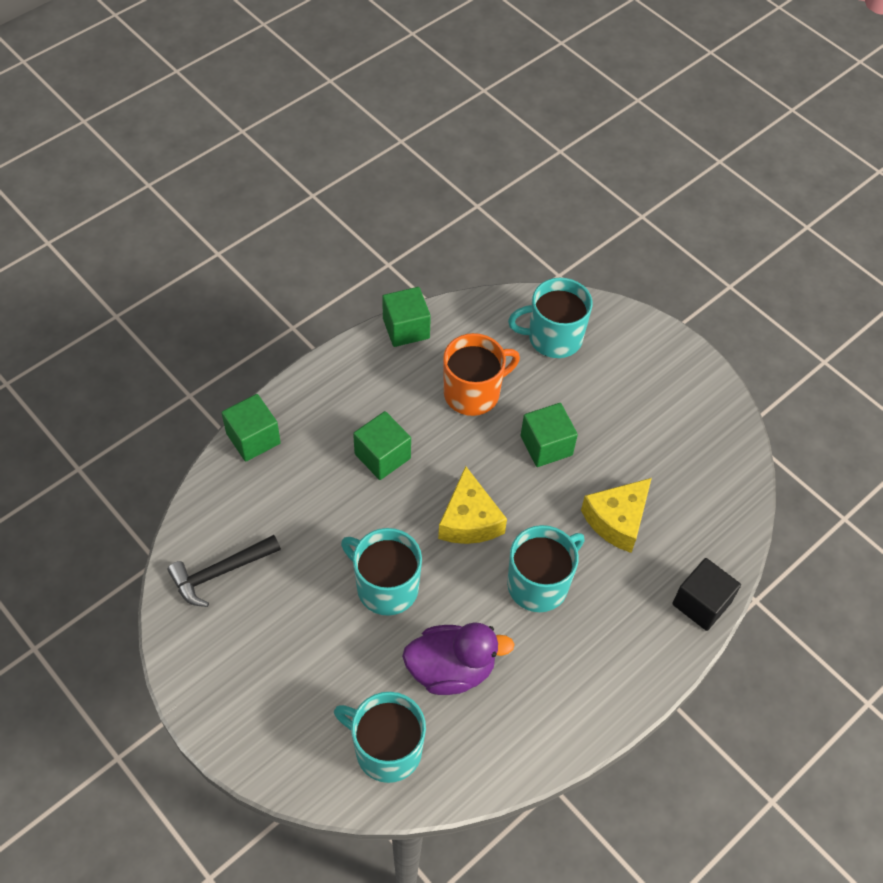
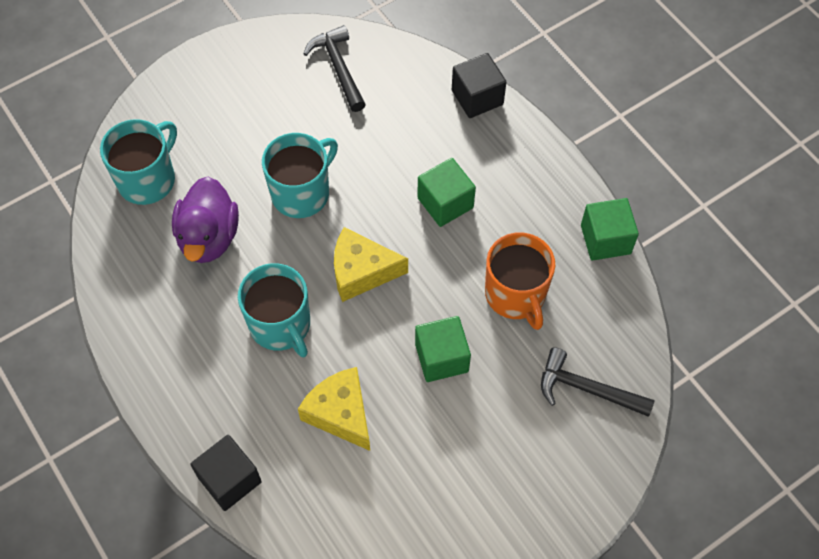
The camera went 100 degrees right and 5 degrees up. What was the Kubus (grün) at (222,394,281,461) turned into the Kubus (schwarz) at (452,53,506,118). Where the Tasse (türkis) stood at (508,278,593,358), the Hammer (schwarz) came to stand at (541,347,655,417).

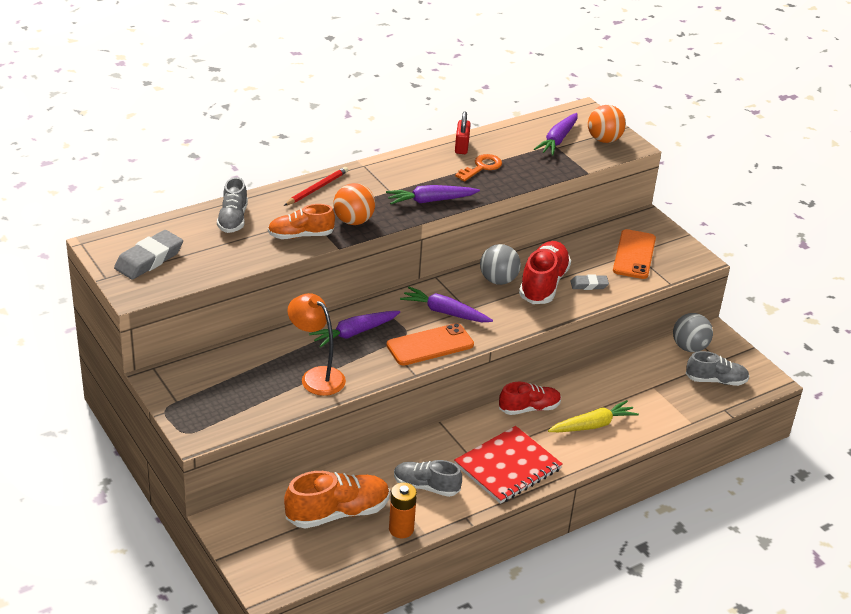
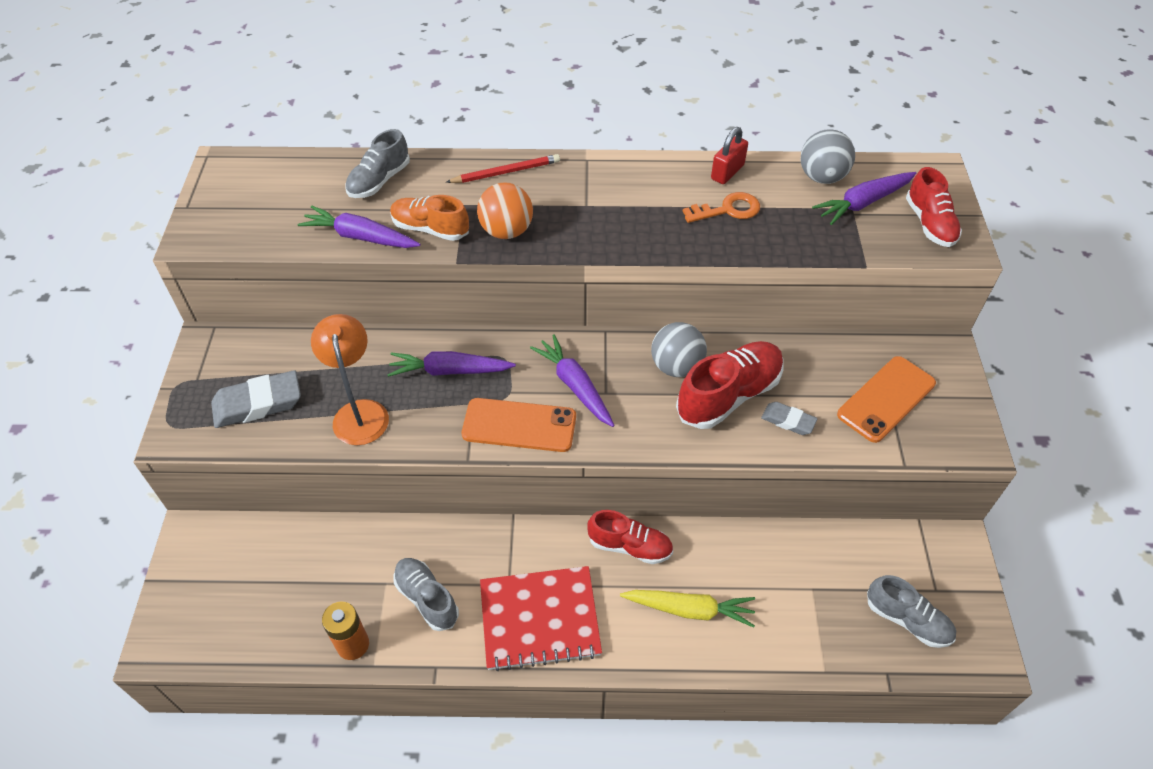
The camera went 35 degrees right and 15 degrees up. The Radiergummi (grau) ended up elsewhere, having gone from (114,230,183,279) to (211,370,301,428). The Karotte (lila) ended up elsewhere, having gone from (386,185,480,204) to (297,206,420,248). The Ball (grau) ended up elsewhere, having gone from (673,313,713,352) to (801,129,855,184). Where the Ball (orange) stood at (588,105,626,143), the Schuh (rot) came to stand at (906,167,962,247). The second view lost the Schuh (orange) at (284,471,390,529).

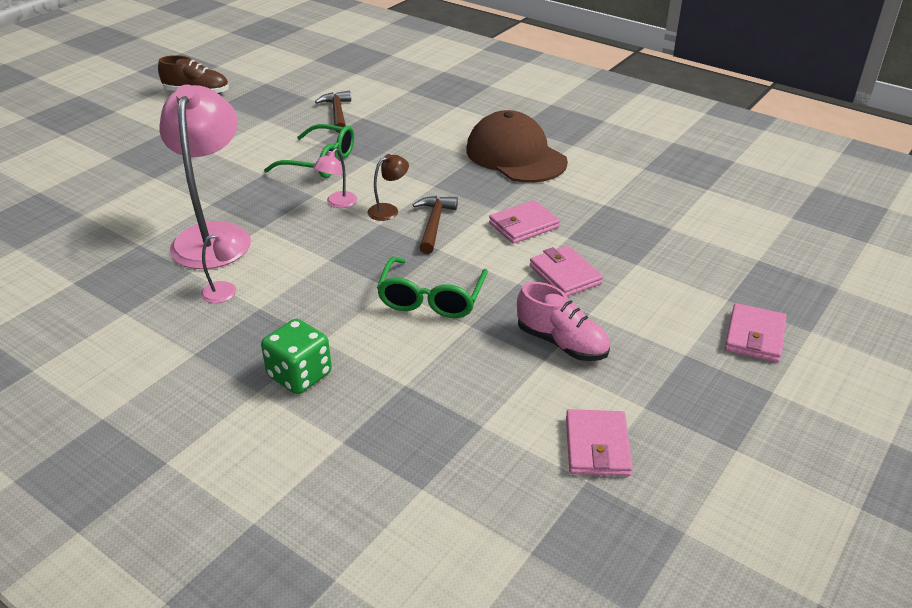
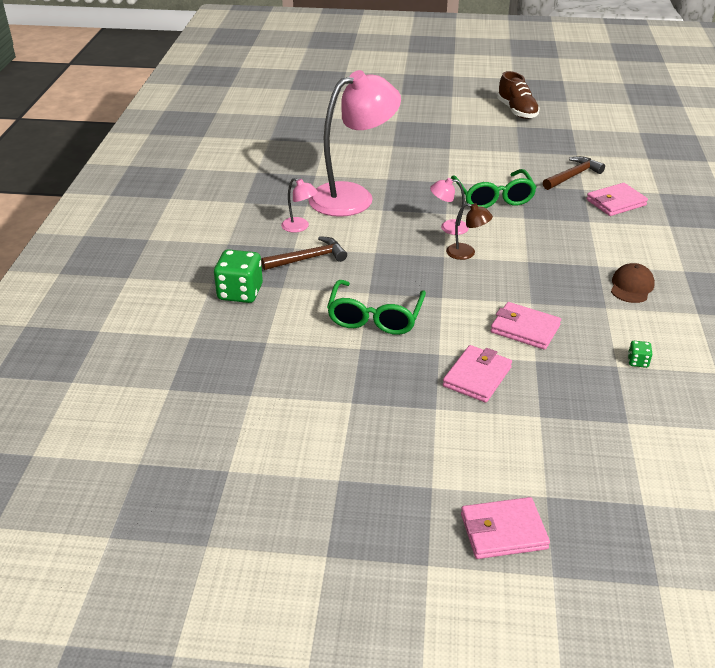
The camera went 60 degrees right and 0 degrees up. The Hammer (braun) ended up elsewhere, having gone from (413,196,458,254) to (261,236,347,270). The Brille (grün) at (377,257,488,318) ended up facing another way, 60 degrees counterclockwise from before. The Geldbörse (rosa) ended up elsewhere, having gone from (566,409,633,476) to (586,183,648,216). The size of the Kappe (braun) at (466,110,568,183) changed by a factor of 0.46. The second view gained the Spielwürfel (grün) at (628,341,652,368). The second view lost the Schuh (rosa) at (517,282,610,361).

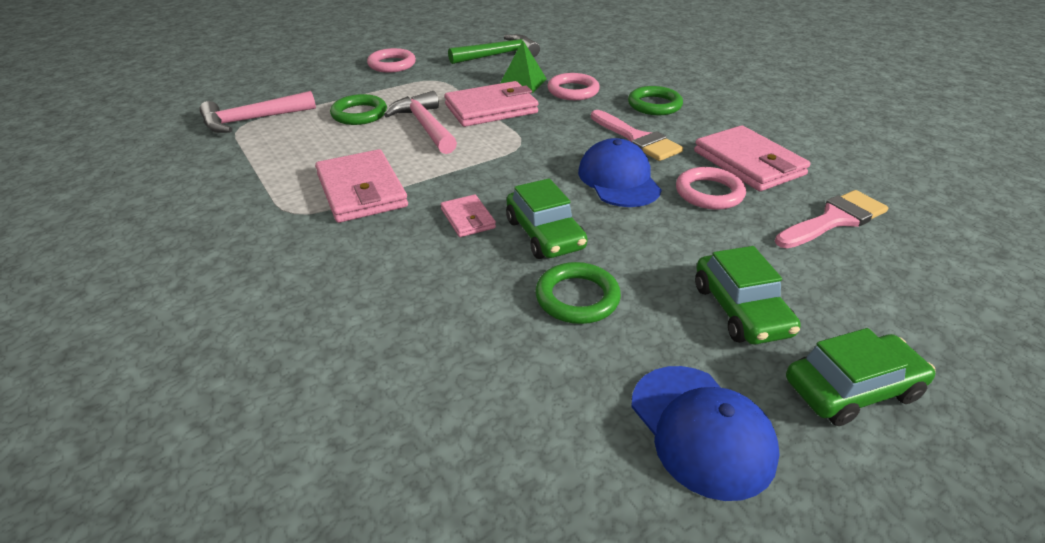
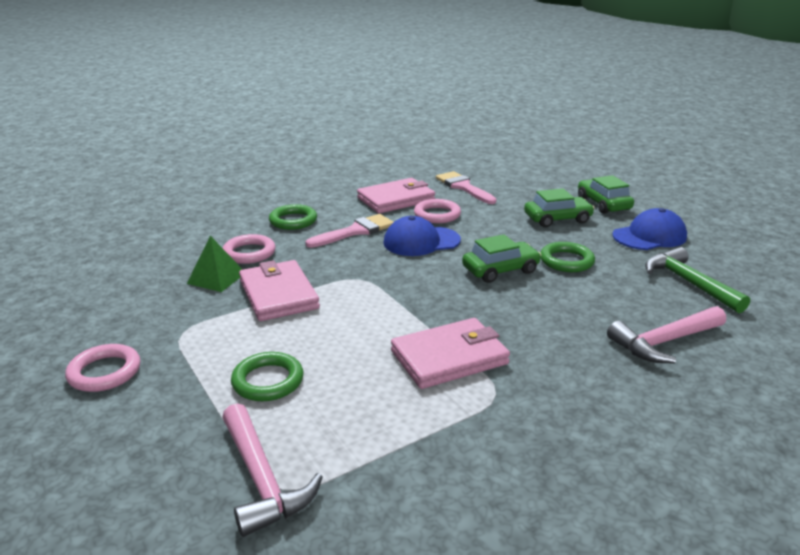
The camera went 90 degrees left and 10 degrees down. The Hammer (rosa) ended up elsewhere, having gone from (384,91,457,154) to (607,306,726,364). The Hammer (grün) ended up elsewhere, having gone from (448,34,540,64) to (645,247,750,313). The second view lost the Geldbörse (rosa) at (441,194,496,237).

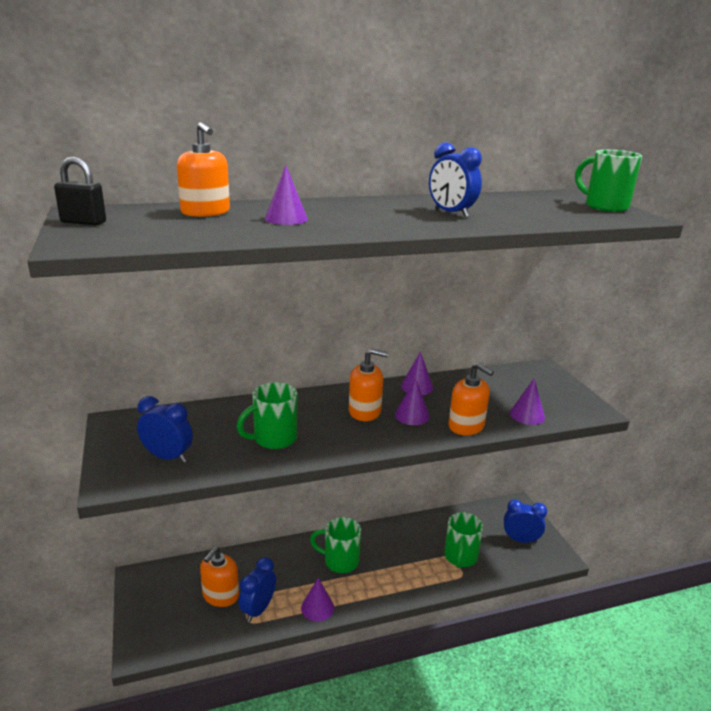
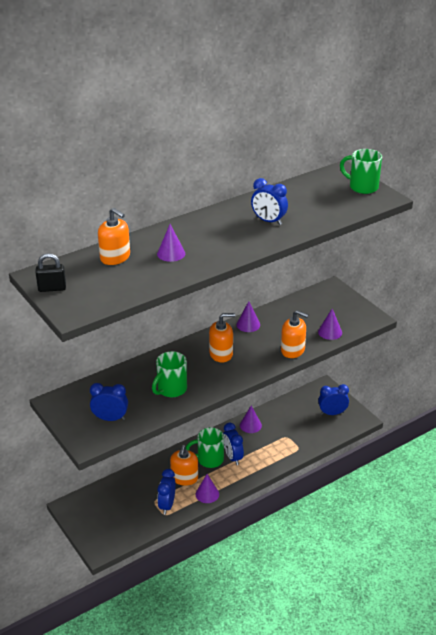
The camera went 15 degrees left and 10 degrees up. The Seifenspender (orange) ended up elsewhere, having gone from (200,546,239,607) to (170,445,198,486). The second view gained the Wecker (blau) at (223,423,244,465). The Kegel (lila) ended up elsewhere, having gone from (395,378,430,425) to (240,406,262,433). The second view lost the Tasse (grün) at (444,512,483,568).

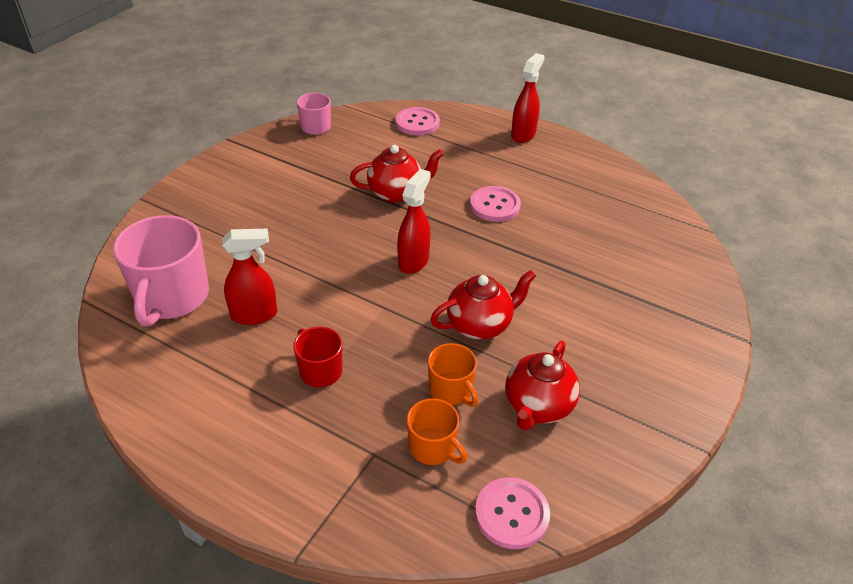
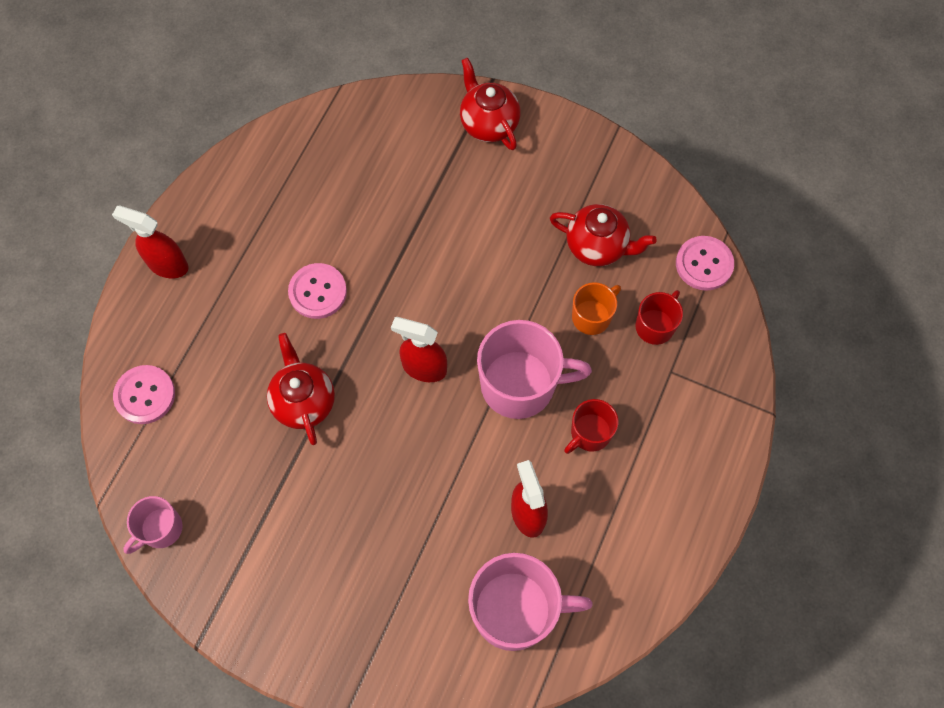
The camera went 95 degrees left and 25 degrees up. The Teekanne (rot) ended up elsewhere, having gone from (430,270,536,340) to (460,58,520,150). The second view gained the Tasse (rosa) at (477,320,592,419). What was the Tasse (orange) at (407,398,467,465) turned into the Tasse (rot) at (636,290,683,345).

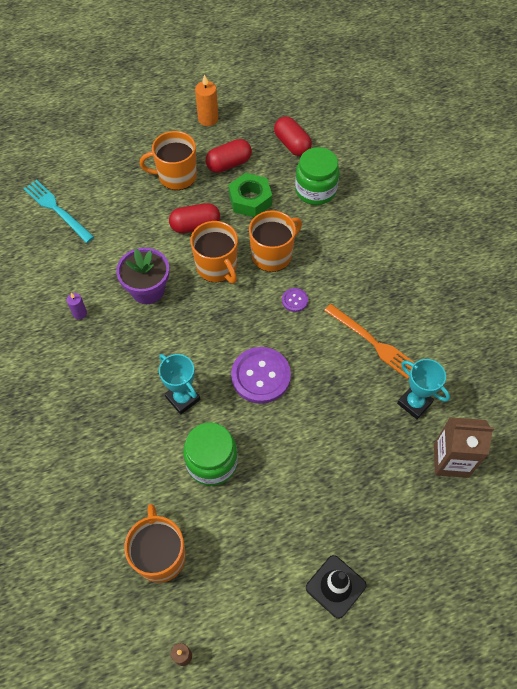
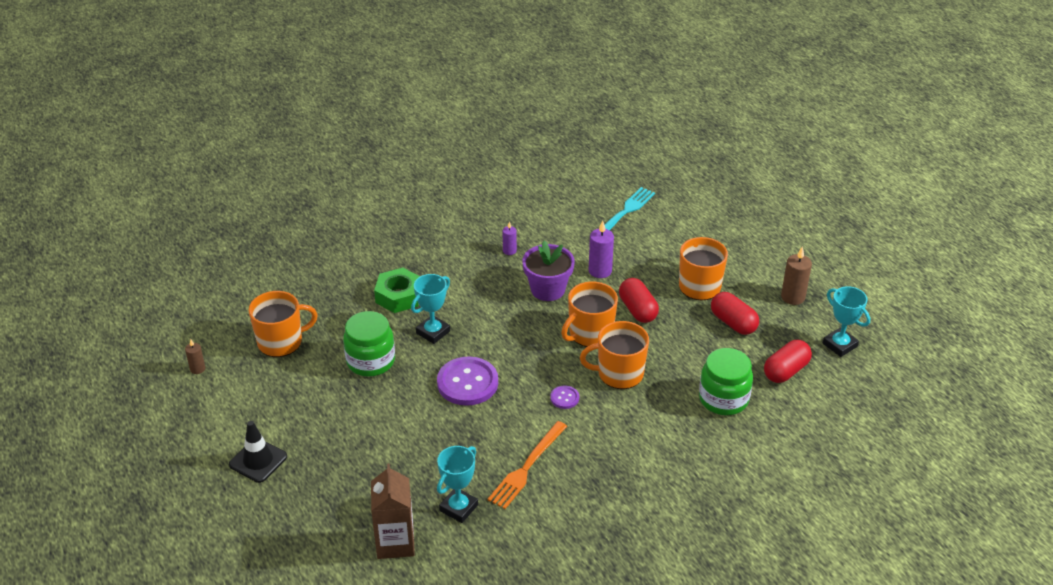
The camera went 80 degrees right and 20 degrees down. The Sechskantmutter (grün) ended up elsewhere, having gone from (229,173,272,217) to (374,268,420,313). The Tasse (orange) at (249,210,302,272) ended up facing another way, 135 degrees clockwise from before. The second view gained the Kerze (lila) at (589,221,614,278). What was the Kerze (orange) at (195,74,218,126) turned into the Kerze (braun) at (781,246,812,305). The second view gained the Pokal (türkis) at (823,286,870,357).

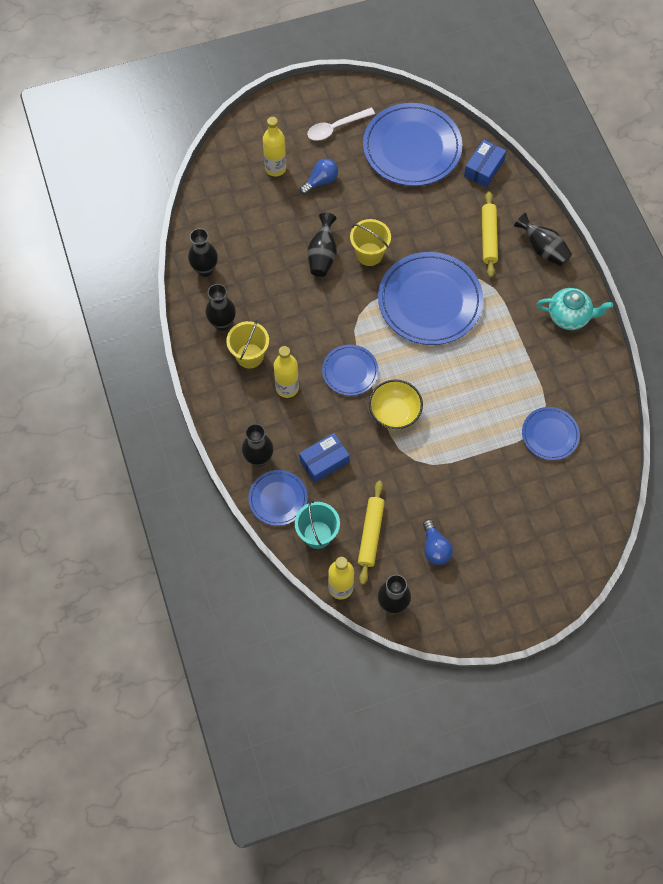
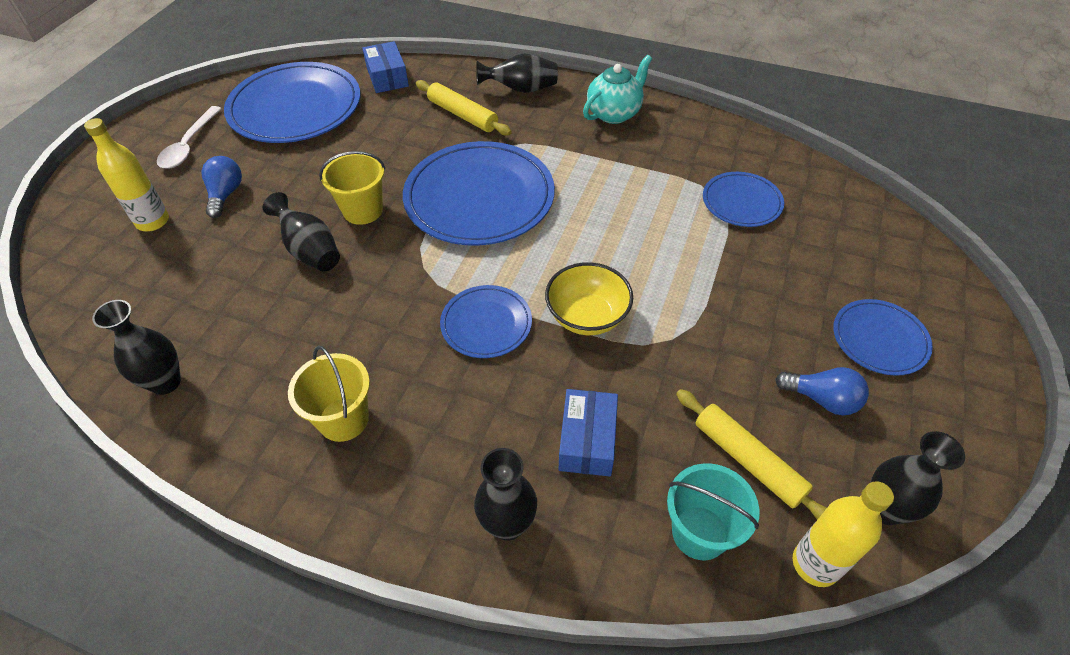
The camera went 50 degrees left and 15 degrees down. The Teller (blau) ended up elsewhere, having gone from (249,470,308,526) to (833,299,933,376). The second view lost the Vase (schwarz) at (206,284,236,331). The second view lost the Flasche (gelb) at (274,346,299,398).

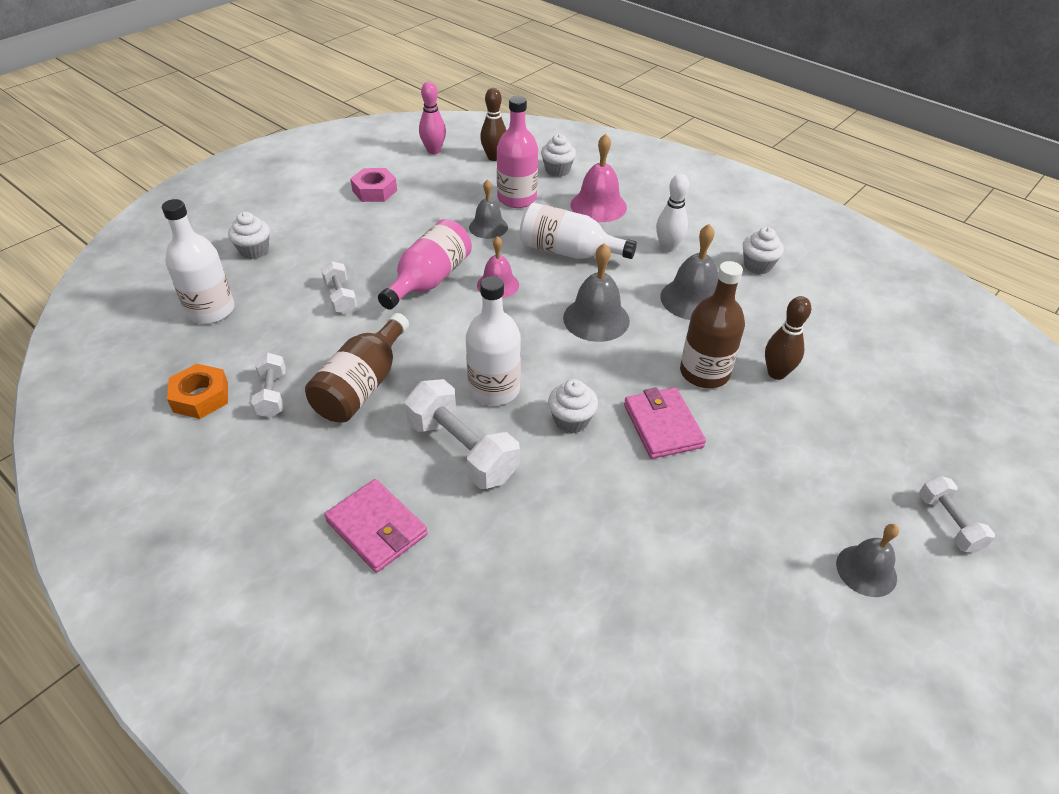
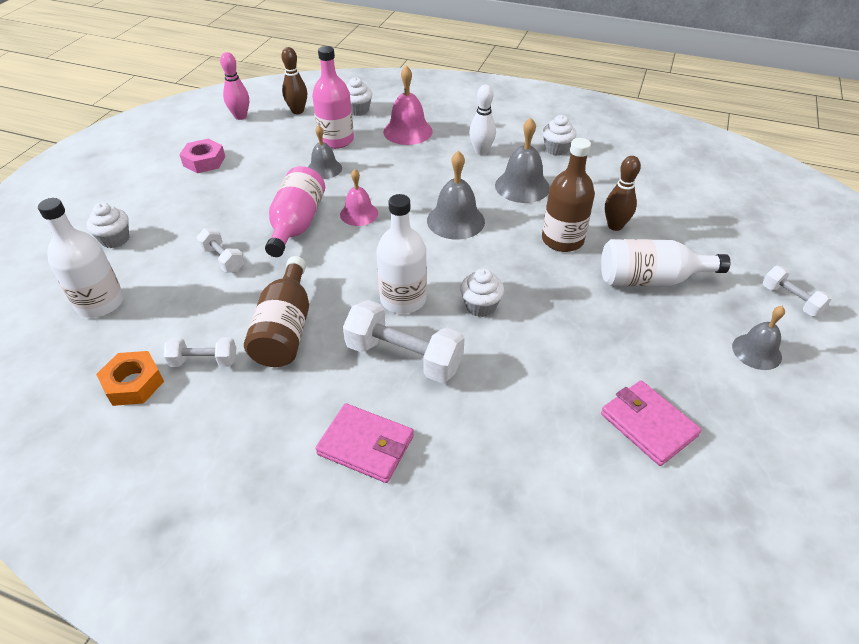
The camera went 20 degrees left and 0 degrees up. The Hantel (weiß) at (251,353,286,418) ended up facing another way, 60 degrees counterclockwise from before. The Flasche (weiß) ended up elsewhere, having gone from (519,203,637,259) to (601,239,730,286). The Geldbörse (rosa) ended up elsewhere, having gone from (624,387,706,459) to (601,380,701,466).

